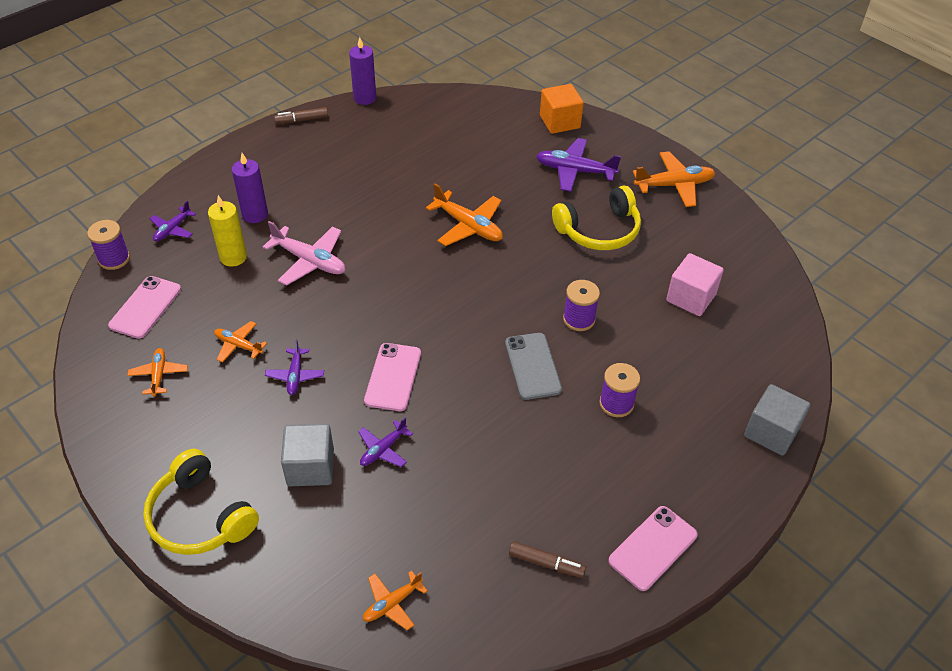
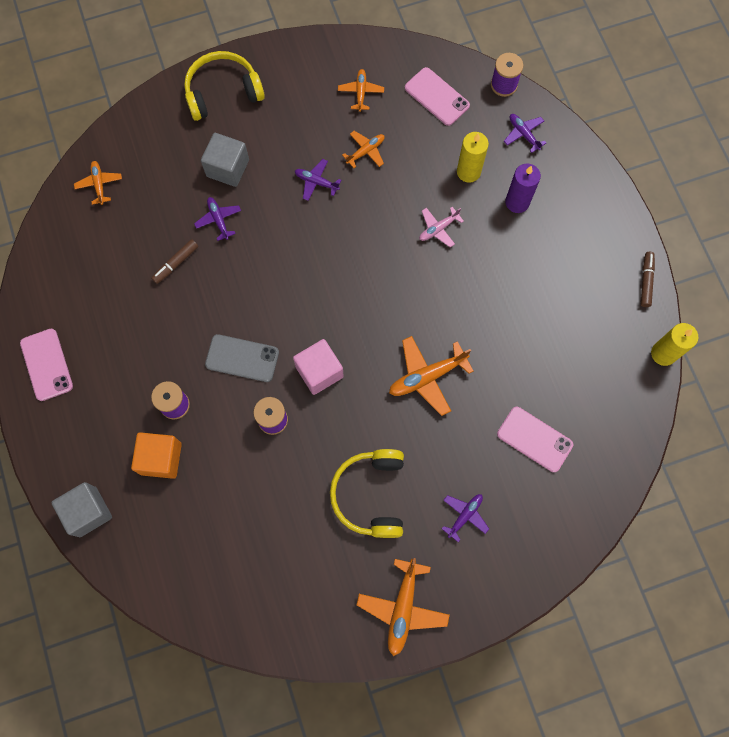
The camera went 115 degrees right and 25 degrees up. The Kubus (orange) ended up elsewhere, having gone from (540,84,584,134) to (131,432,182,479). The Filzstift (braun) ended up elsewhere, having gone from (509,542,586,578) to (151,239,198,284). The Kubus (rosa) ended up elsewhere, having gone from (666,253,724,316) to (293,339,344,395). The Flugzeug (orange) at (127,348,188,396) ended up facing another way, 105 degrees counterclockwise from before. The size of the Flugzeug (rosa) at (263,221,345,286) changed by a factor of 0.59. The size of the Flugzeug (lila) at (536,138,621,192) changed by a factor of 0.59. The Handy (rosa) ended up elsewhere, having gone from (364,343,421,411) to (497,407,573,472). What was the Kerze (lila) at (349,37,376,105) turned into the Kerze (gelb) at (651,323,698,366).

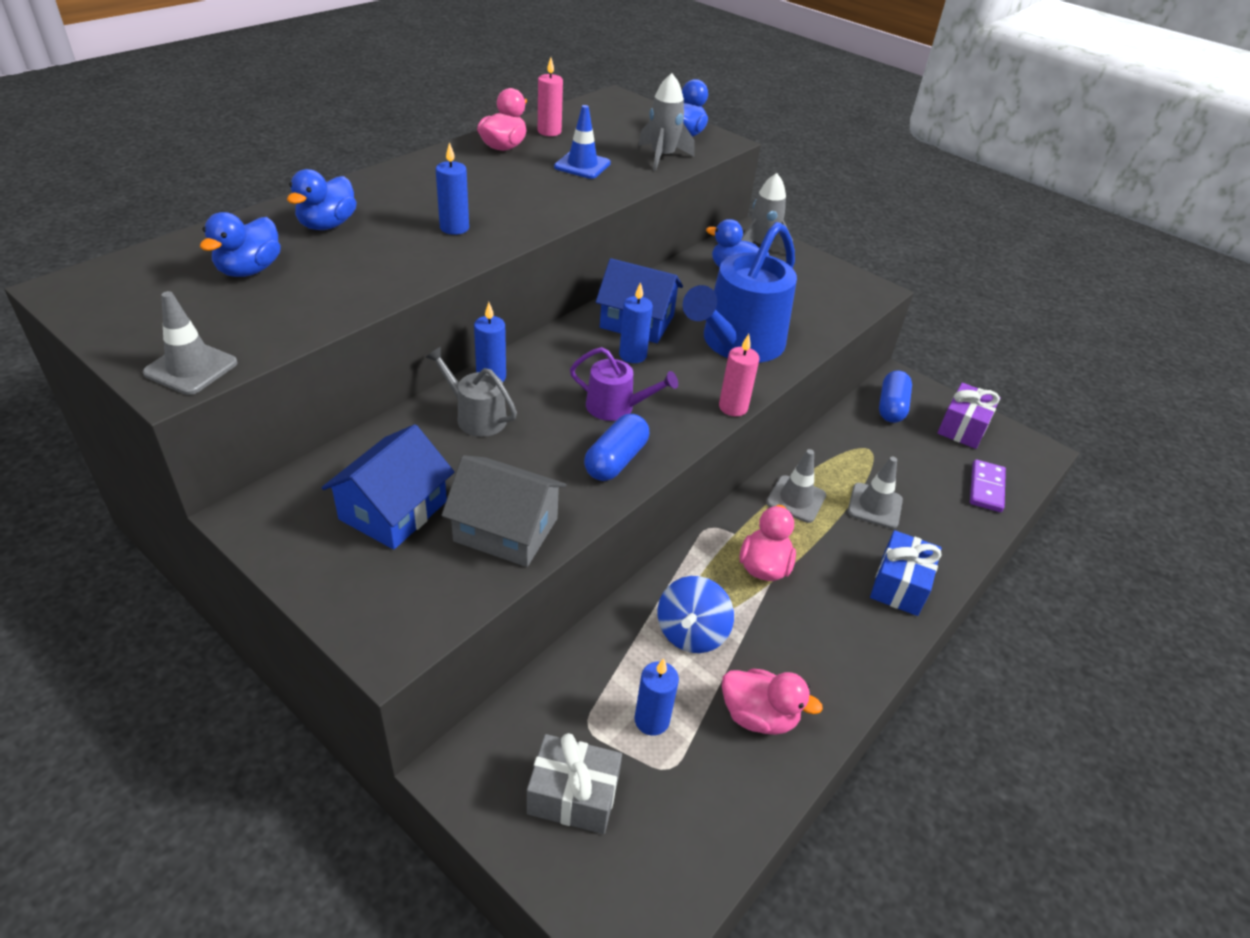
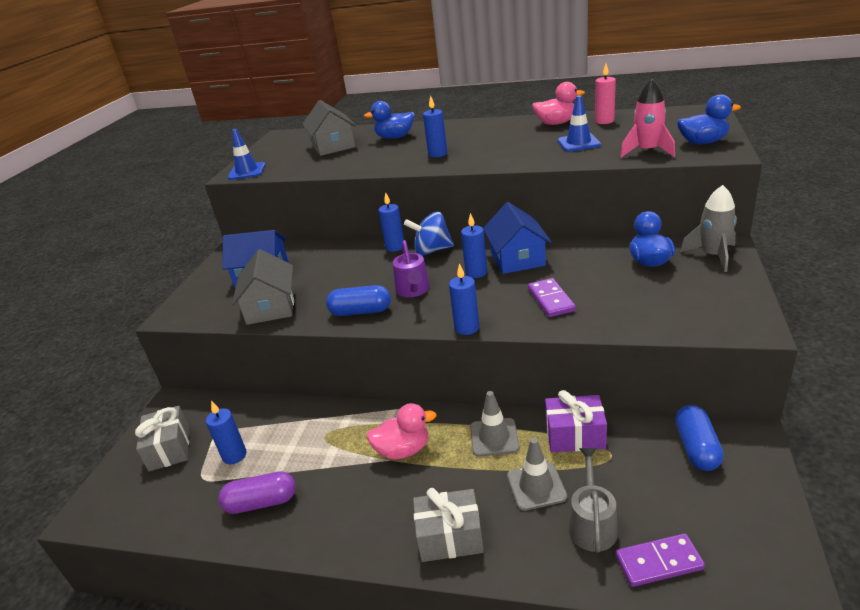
The camera went 70 degrees right and 10 degrees down. Where the Ente (rosa) stood at (722,669,823,735), the Kapsel (lila) came to stand at (218,471,296,514). What was the Leitkegel (grau) at (143,291,238,395) turned into the Leitkegel (blau) at (228,129,265,180). Where the Ente (blau) stood at (200,212,281,277), the Haus (grau) came to stand at (302,100,356,156). The Kreisel (blau) ended up elsewhere, having gone from (658,576,734,653) to (404,212,454,256). What was the Geschenk (blau) at (870,530,942,616) turned into the Geschenk (grau) at (413,488,484,562). What was the Kerze (rosa) at (719,334,759,416) turned into the Kerze (blau) at (449,263,479,335). Where the Gießkanne (blau) stood at (682,222,797,363), the Dominostein (lila) came to stand at (528,278,576,317). The Geschenk (lila) ended up elsewhere, having gone from (937,383,1001,449) to (545,390,607,452). The Gießkanne (grau) ended up elsewhere, having gone from (425,347,517,437) to (569,448,618,553). What was the Rakete (grau) at (638,73,695,171) turned into the Rakete (rosa) at (620,79,675,158). The Kapsel (blau) at (879,370,912,423) ended up facing another way, 75 degrees counterclockwise from before.

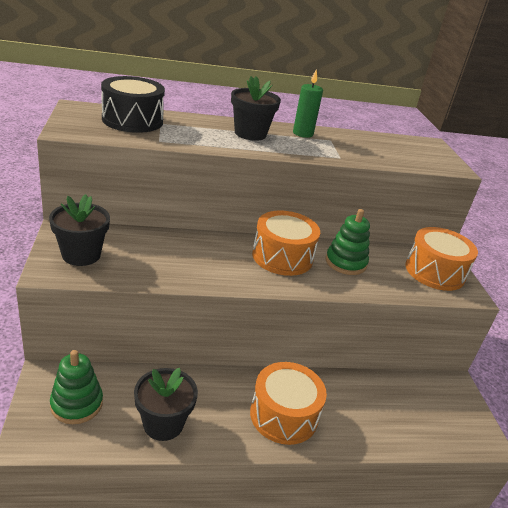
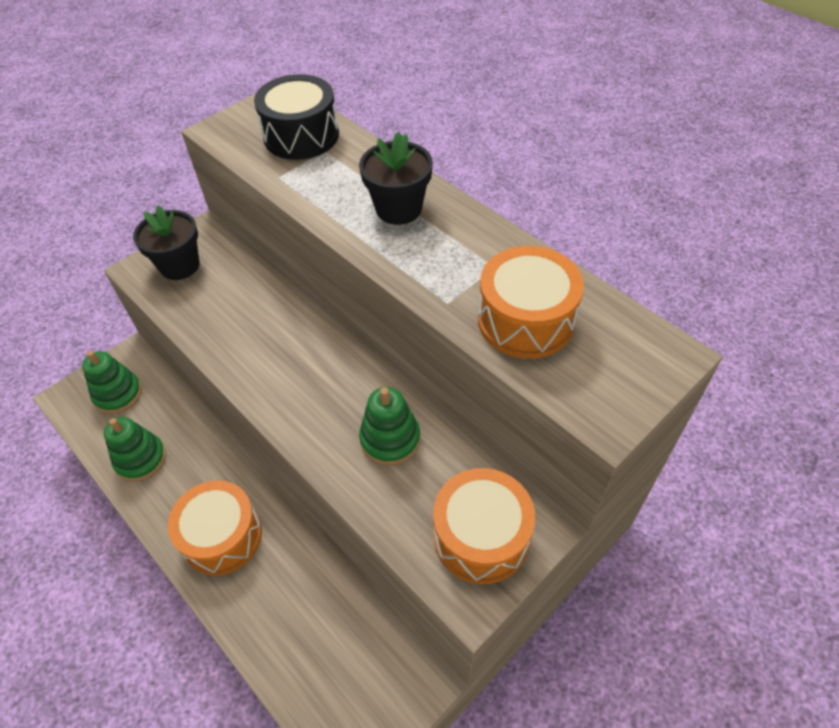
The camera went 60 degrees right and 20 degrees up. Where the Blumentopf (schwarz) stood at (134,368,198,441), the Stapelspielzeug (grün) came to stand at (104,417,166,482). The Trommel (orange) ended up elsewhere, having gone from (252,211,320,276) to (478,246,584,359). The second view lost the Kerze (grün) at (293,69,323,138).

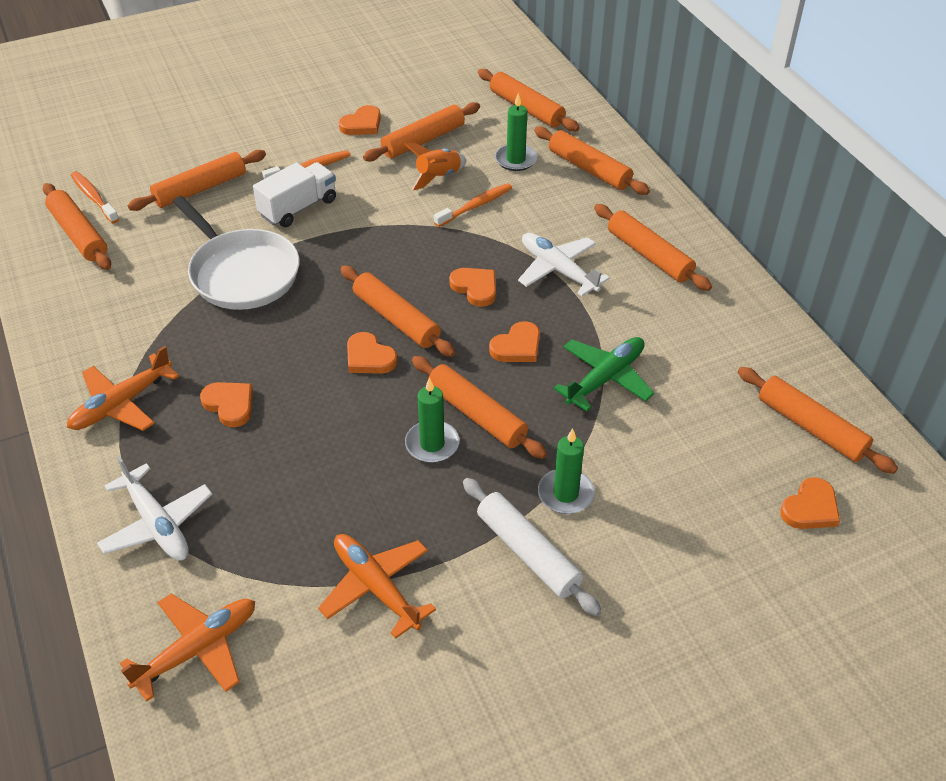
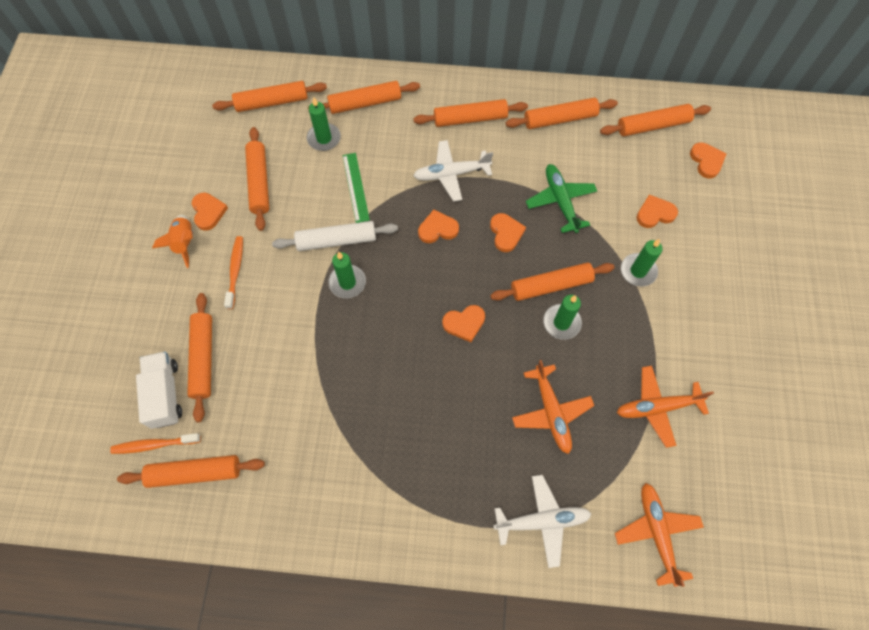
The camera went 60 degrees left and 20 degrees up. The Lastwagen (weiß) ended up elsewhere, having gone from (253,162,336,227) to (136,352,182,429). The Rakete (orange) ended up elsewhere, having gone from (404,143,467,191) to (152,215,193,268). The Nudelholz (weiß) ended up elsewhere, having gone from (463,478,601,616) to (272,221,398,251). The second view gained the Kerze (grün) at (328,252,366,298). Where the Zahnbürste (orange) stood at (434,183,512,227), the Lineal (grün) came to stand at (342,153,370,223). The Nudelholz (orange) ended up elsewhere, having gone from (341,266,455,357) to (506,98,618,129). The Flugzeug (orange) ended up elsewhere, having gone from (67,346,179,431) to (512,360,594,454). The Herz (orange) ended up elsewhere, having gone from (200,382,253,427) to (636,195,678,228). The second view lost the Pfanne (weiß) at (173,196,300,310).

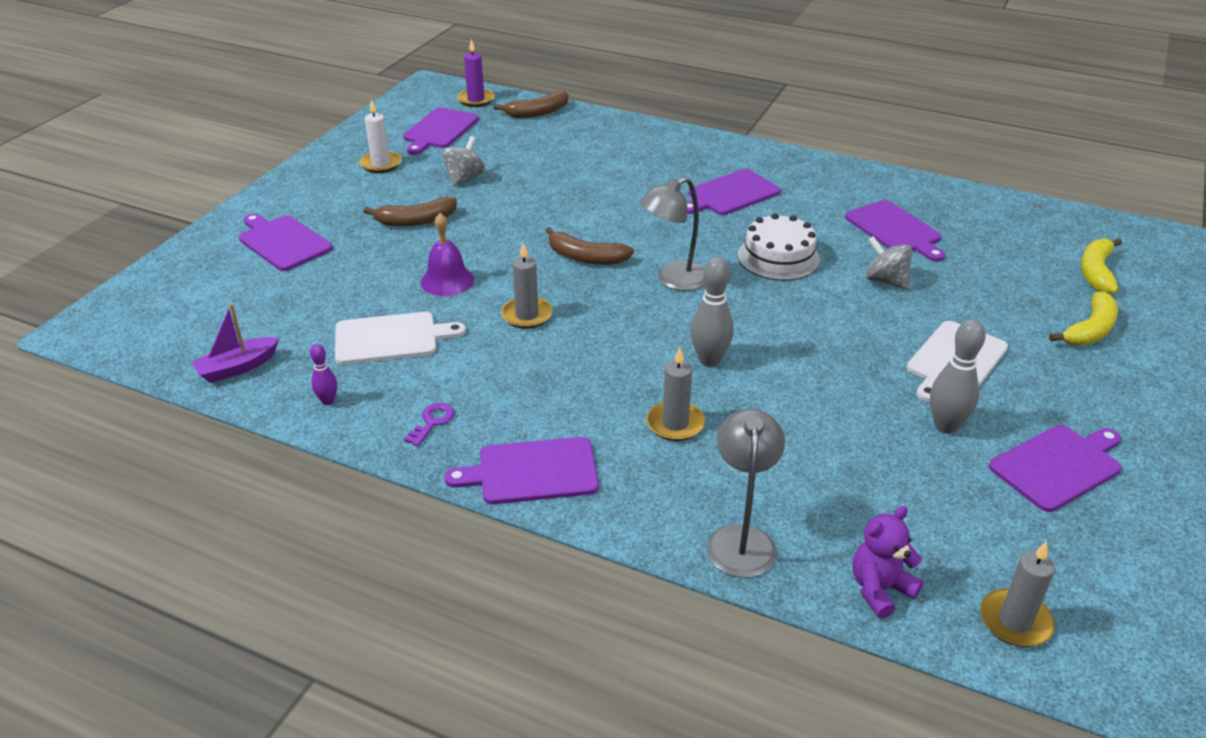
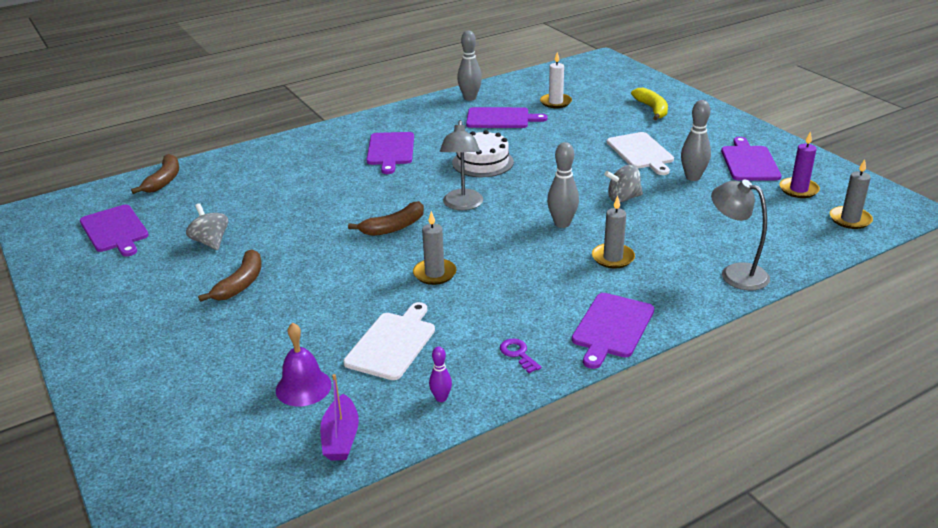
The camera went 55 degrees left and 5 degrees down. The Glocke (lila) ended up elsewhere, having gone from (421,213,474,296) to (276,323,332,406). The second view gained the Bowlingkegel (grau) at (457,31,482,101). The Kerze (weiß) ended up elsewhere, having gone from (359,99,402,173) to (540,52,572,108). The Kreisel (grau) ended up elsewhere, having gone from (866,236,912,290) to (605,165,643,203). The Kerze (lila) ended up elsewhere, having gone from (457,39,495,107) to (779,131,820,198). The second view lost the Schneidebrett (lila) at (239,213,333,271). The second view lost the Teddybär (lila) at (853,506,923,619). The second view lost the Banane (gelb) at (1081,238,1122,294).

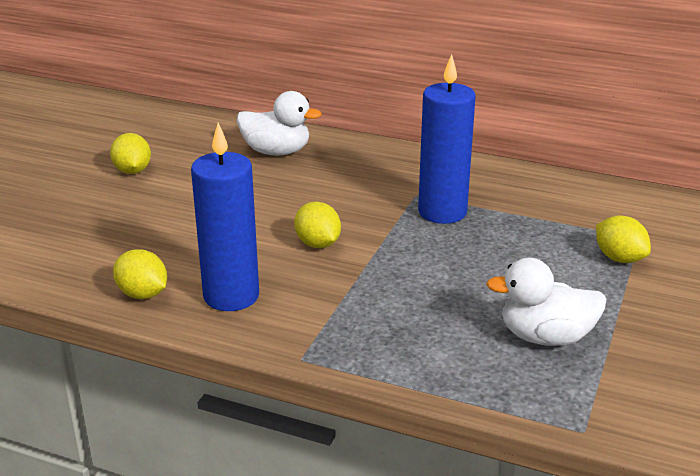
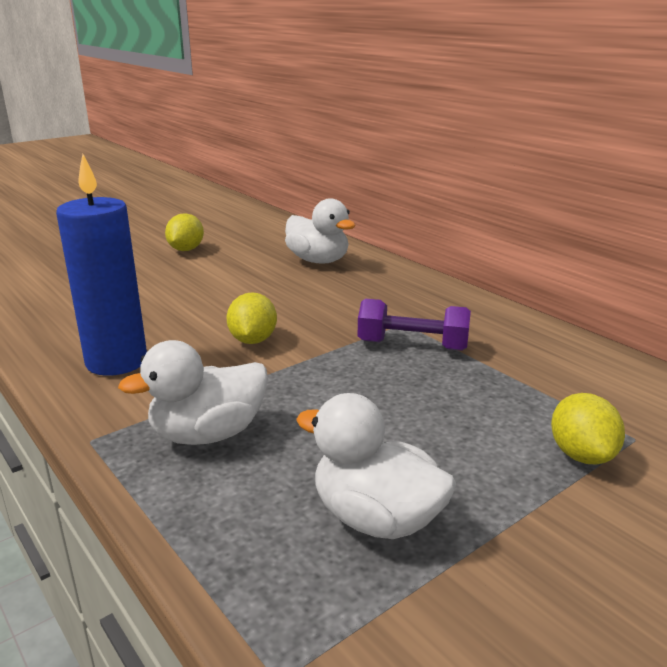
The camera went 30 degrees right and 5 degrees down. The second view gained the Ente (weiß) at (118,340,268,445). Where the Kerze (blau) stood at (418,54,476,224), the Hantel (lila) came to stand at (358,299,471,351). The second view lost the Zitrone (gelb) at (113,249,167,299).

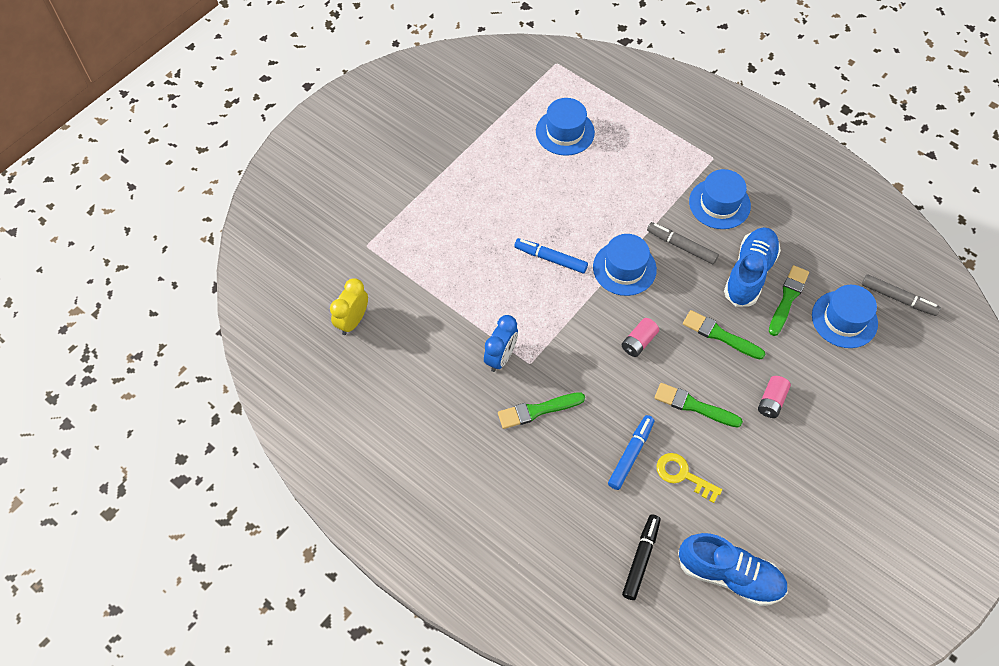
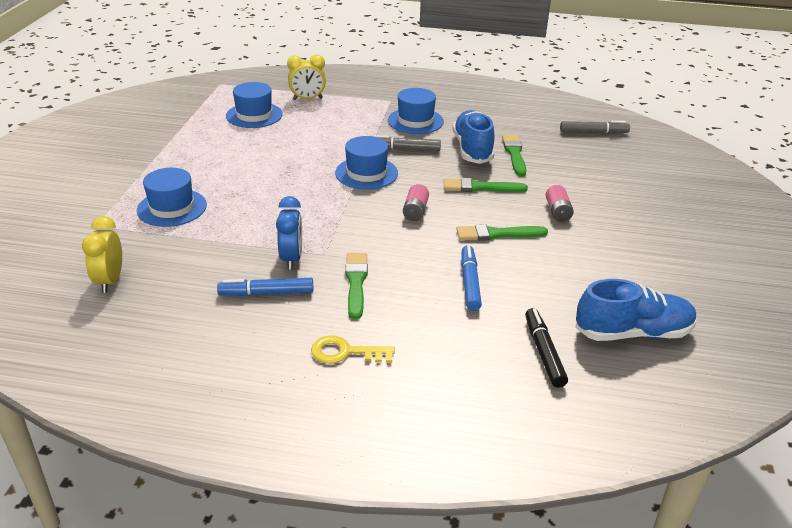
The camera went 30 degrees left and 25 degrees down. The Hut (blau) ended up elsewhere, having gone from (812,285,878,348) to (137,168,207,227). The Filzstift (blau) ended up elsewhere, having gone from (514,238,588,273) to (217,278,314,296). The second view gained the Wecker (gelb) at (287,55,326,100). The Schlüssel (gelb) ended up elsewhere, having gone from (656,453,722,503) to (311,336,395,364). The Pinsel (grün) at (498,392,585,429) ended up facing another way, 135 degrees clockwise from before.

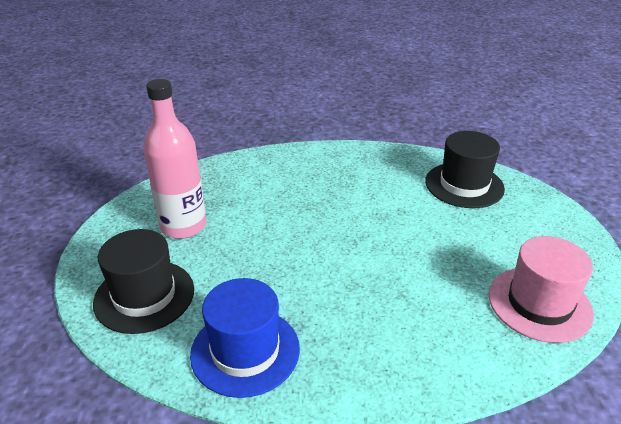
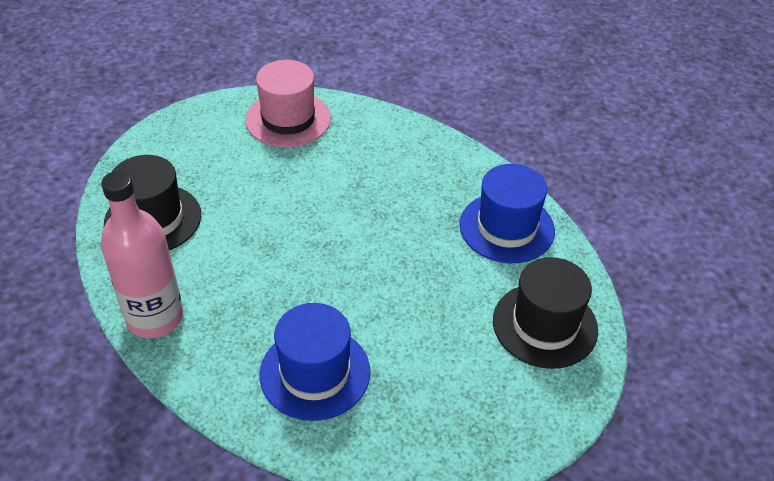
The camera went 135 degrees left and 10 degrees up. The Flasche (rosa) ended up elsewhere, having gone from (143,79,206,239) to (101,171,183,338). The second view gained the Hut (blau) at (260,303,370,421).

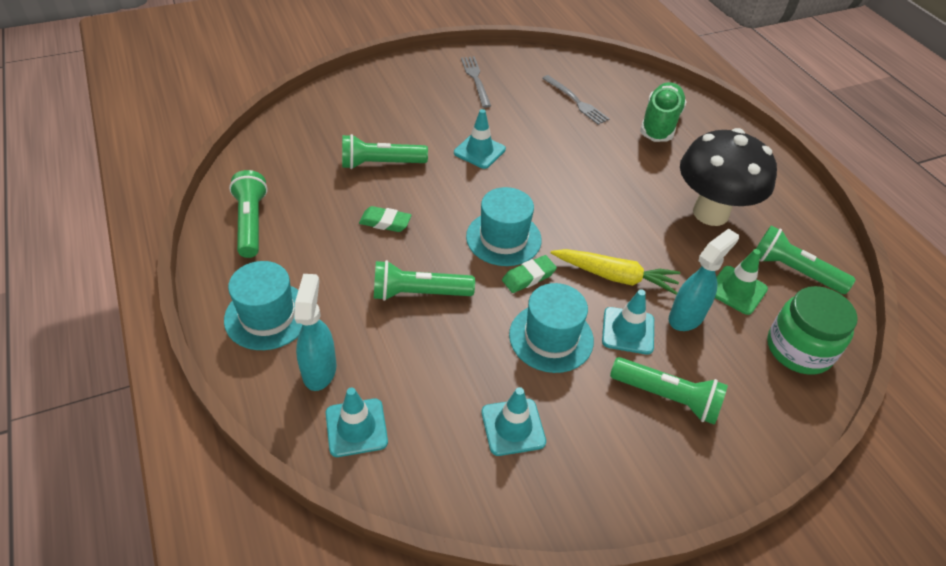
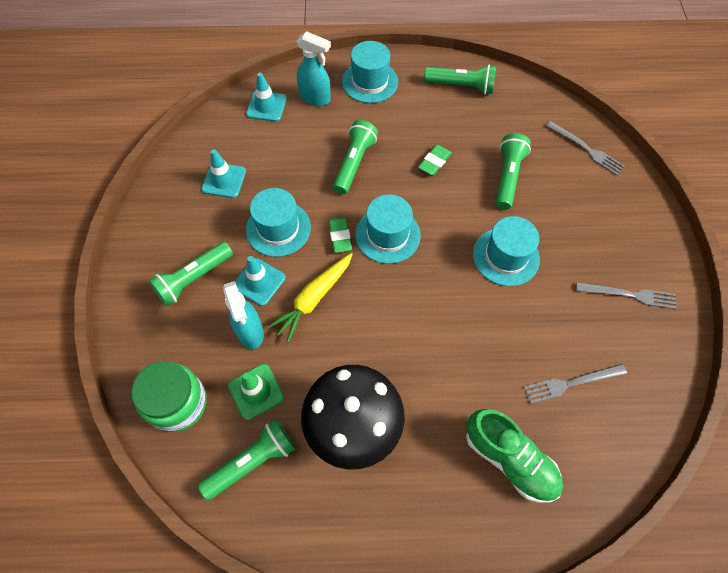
The camera went 115 degrees right and 15 degrees up. Where the Leitkegel (türkis) stood at (454,109,506,169), the Hut (türkis) came to stand at (473,216,540,286). The second view gained the Gabel (grau) at (546,121,624,175).

